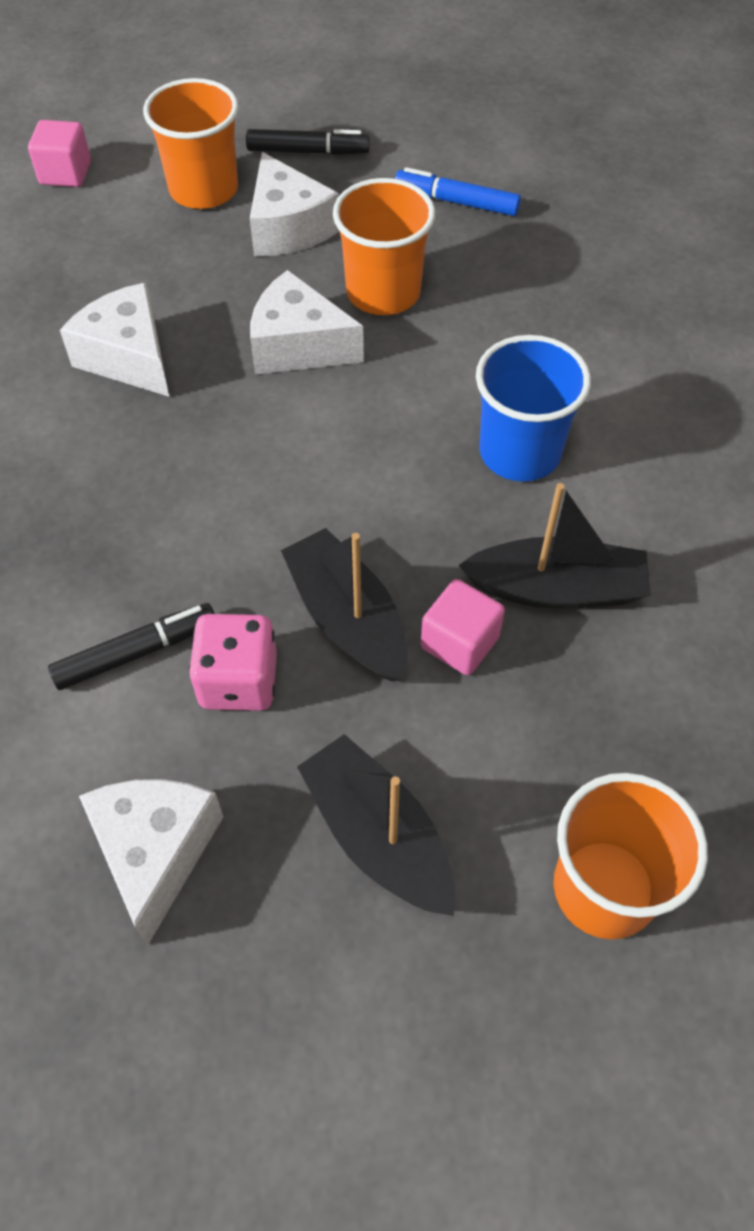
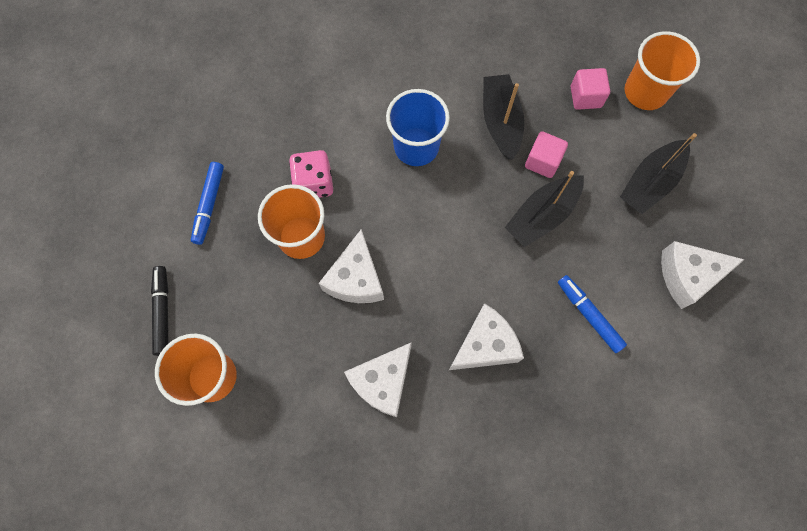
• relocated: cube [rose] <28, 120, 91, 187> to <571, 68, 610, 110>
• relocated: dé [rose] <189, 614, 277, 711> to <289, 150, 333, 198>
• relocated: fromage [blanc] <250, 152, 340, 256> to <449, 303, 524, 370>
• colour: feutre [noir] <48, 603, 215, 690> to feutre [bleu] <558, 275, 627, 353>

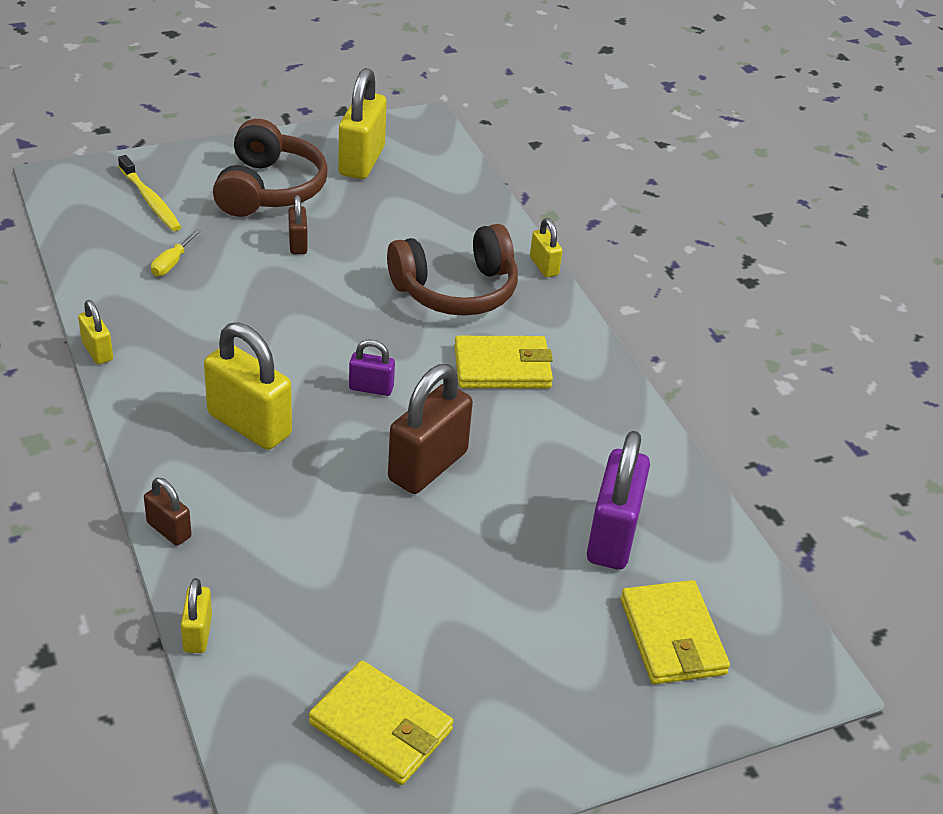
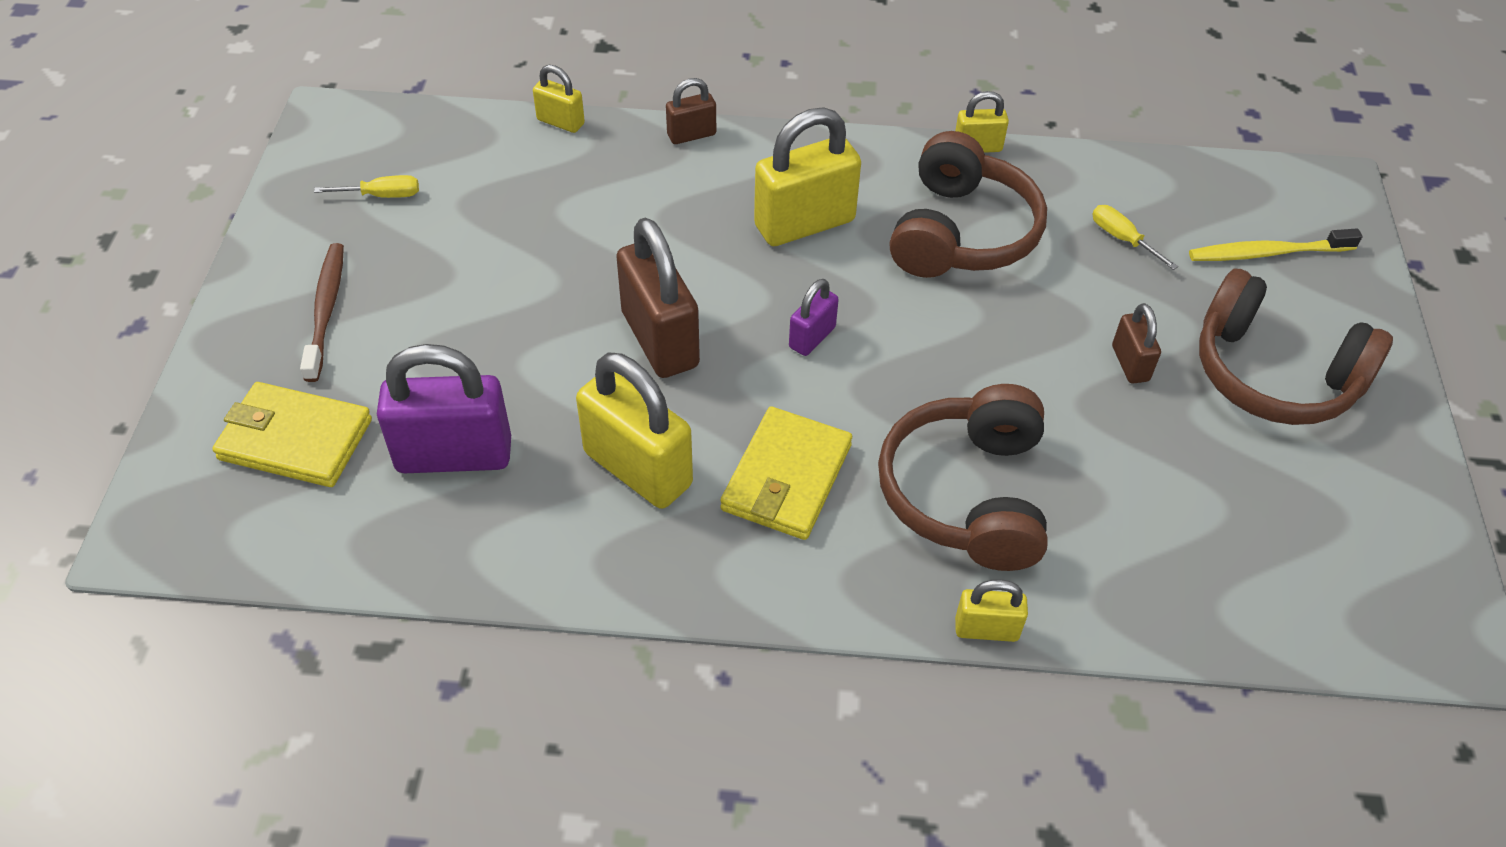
• appeared: brosse à dents [marron] <300, 243, 344, 382>
• appeared: casque audio [marron] <889, 131, 1047, 278>
• relocated: cadenas [jaune] <338, 68, 387, 179> to <576, 353, 693, 509>
• exchanged: portefeuille [jaune] <309, 661, 454, 785> to tournevis [jaune] <314, 175, 419, 198>
• spun: cadenas [marron] <288, 195, 307, 254> = <1112, 303, 1161, 384> 60 degrees clockwise
• spun: cadenas [violet] <587, 431, 650, 570> = <377, 344, 511, 473> 45 degrees counterclockwise

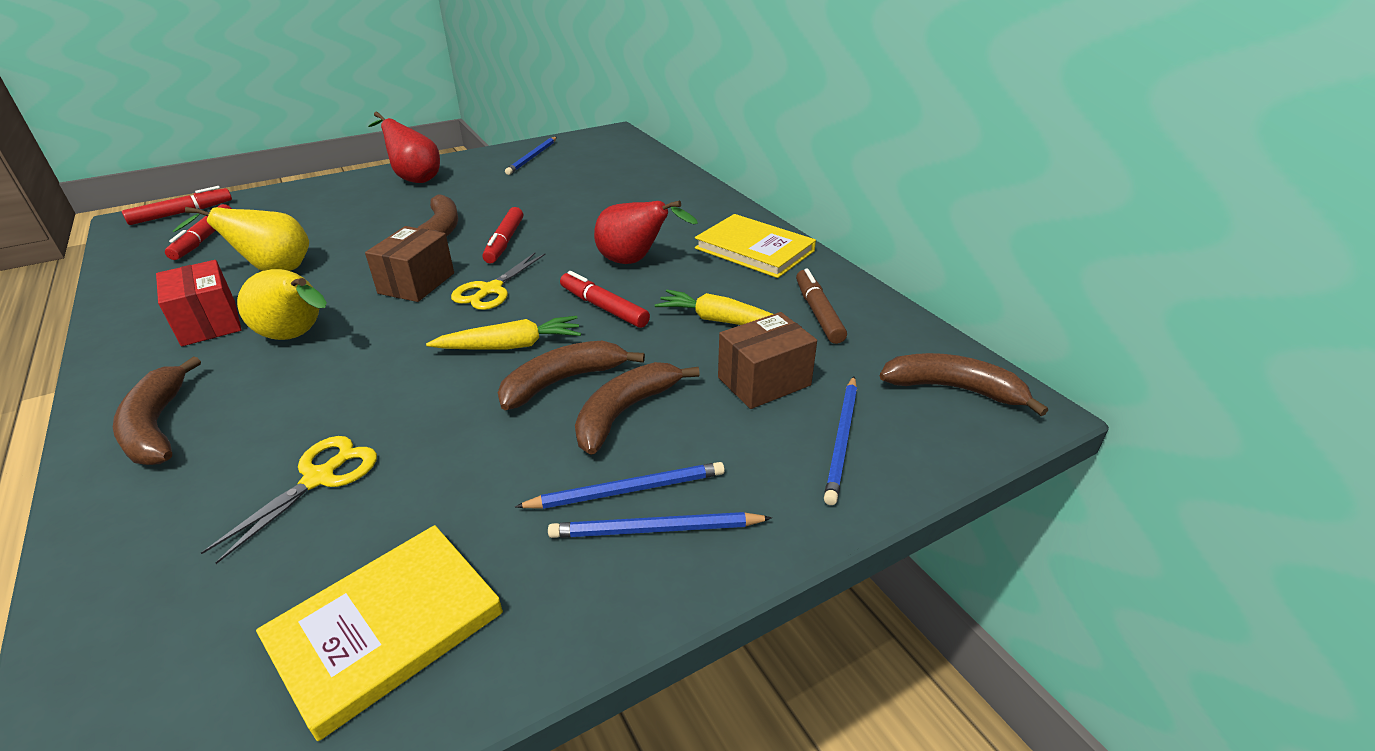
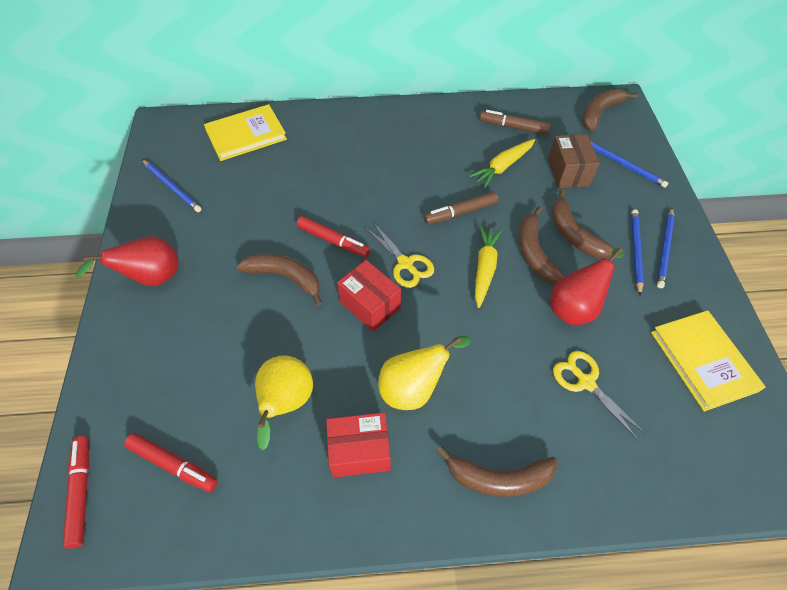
• relocated: poire [rouge] <594, 200, 698, 264> to <550, 248, 624, 325>
• relocated: livre [jaune] <695, 214, 816, 278> to <204, 104, 287, 161>
• colour: boîte [marron] <365, 226, 454, 302> to boîte [rouge] <337, 260, 401, 332>
• colour: feutre [rouge] <560, 271, 650, 328> to feutre [marron] <424, 192, 499, 224>

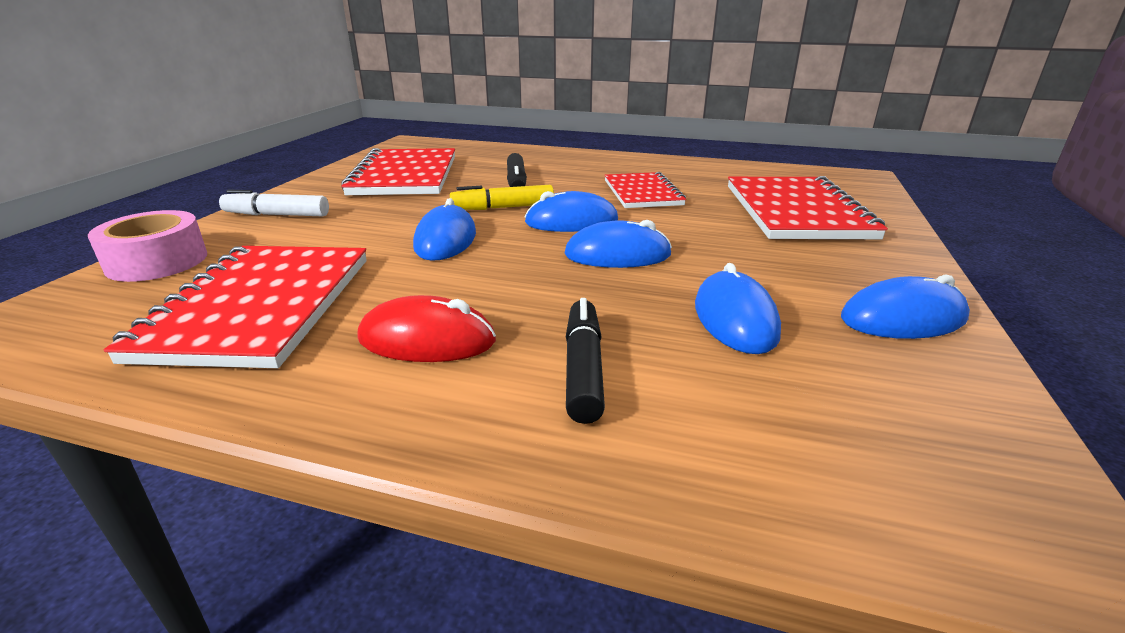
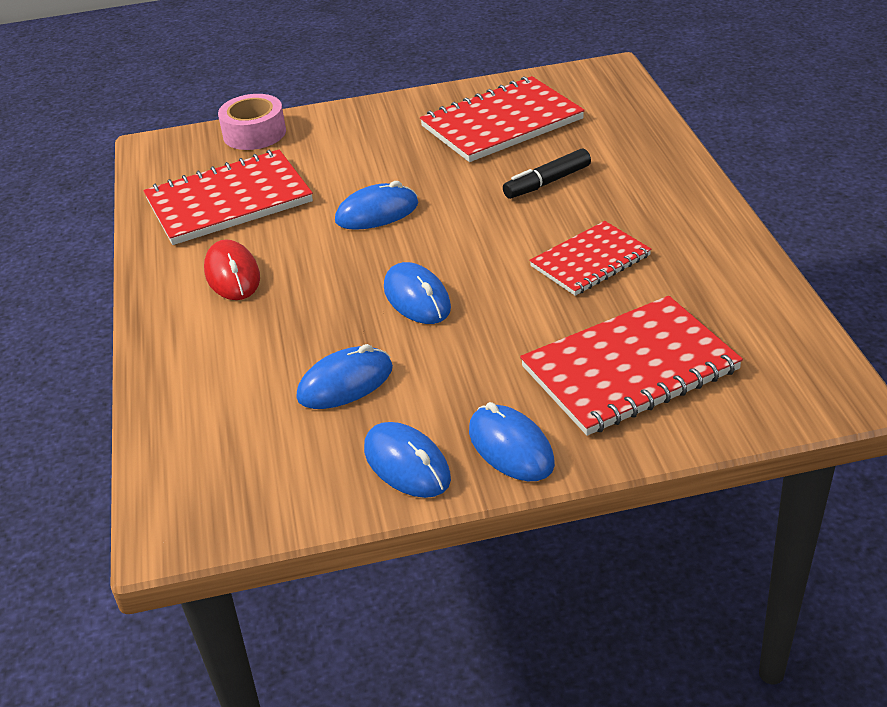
• missing: feutre [blanc] <219, 189, 329, 216>
• missing: feutre [jaune] <450, 185, 554, 210>
• missing: feutre [noir] <566, 298, 605, 424>
• relocated: souris [bleu] <524, 191, 618, 232> to <469, 402, 555, 481>

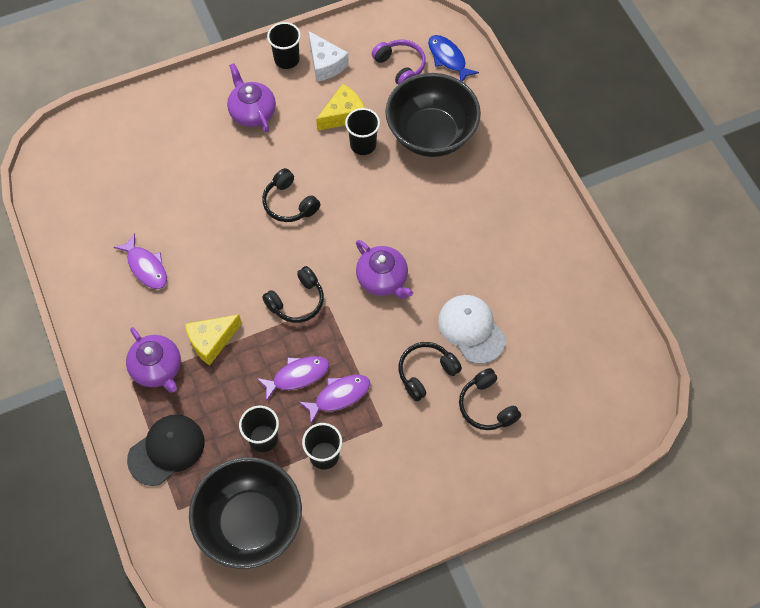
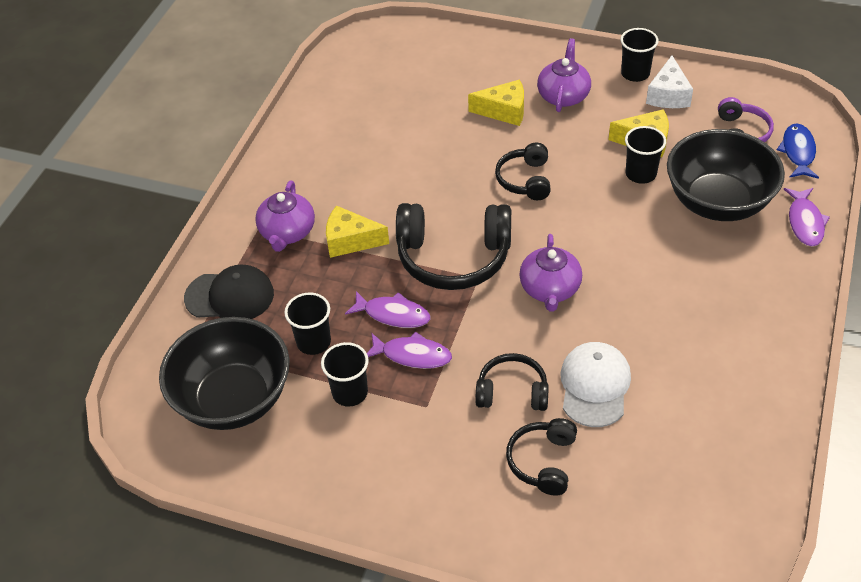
• appeared: fromage [jaune] <468, 80, 524, 126>
• relocated: poisson [violet] <114, 233, 167, 289> to <784, 188, 830, 246>
• size: casque audio [noir] <262, 266, 324, 323> = <396, 203, 511, 290> x1.78

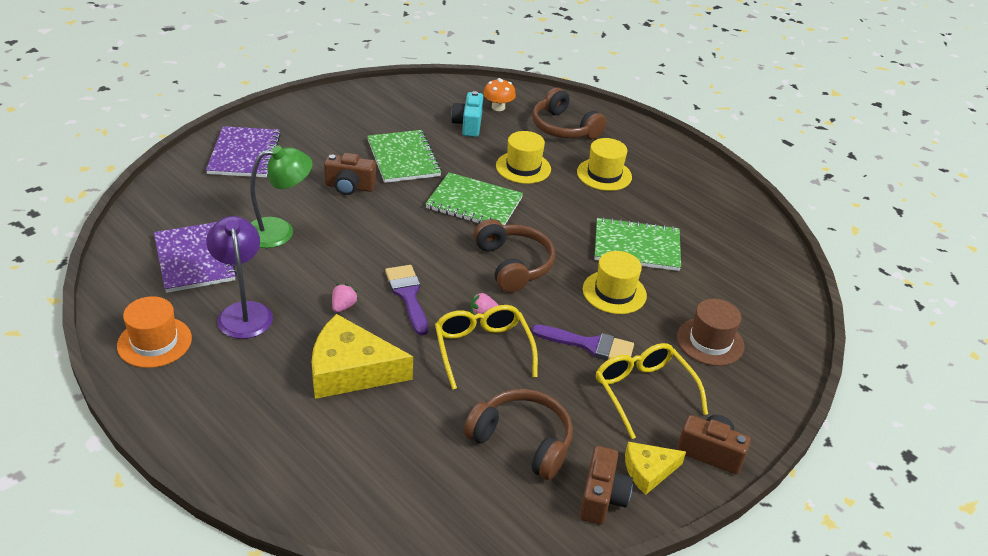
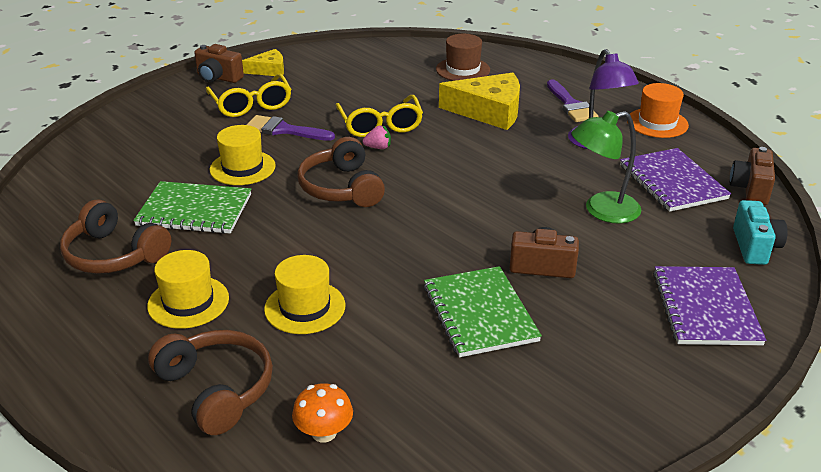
• missing: fraise [rose] <332, 284, 359, 313>
• missing: carnet [vert] <425, 172, 523, 225>
• relocated: pinceau [violet] <385, 265, 428, 336> to <547, 79, 599, 122>
• relocated: appareil photo [turquoise] <451, 91, 483, 137> to <733, 200, 787, 265>
• relocated: casque audio [marron] <464, 389, 573, 480> to <60, 199, 171, 274>
• relocated: appareil photo [marron] <579, 446, 633, 525> to <730, 147, 775, 205>
• relocated: chapeau [marron] <677, 299, 744, 366> to <436, 34, 490, 81>

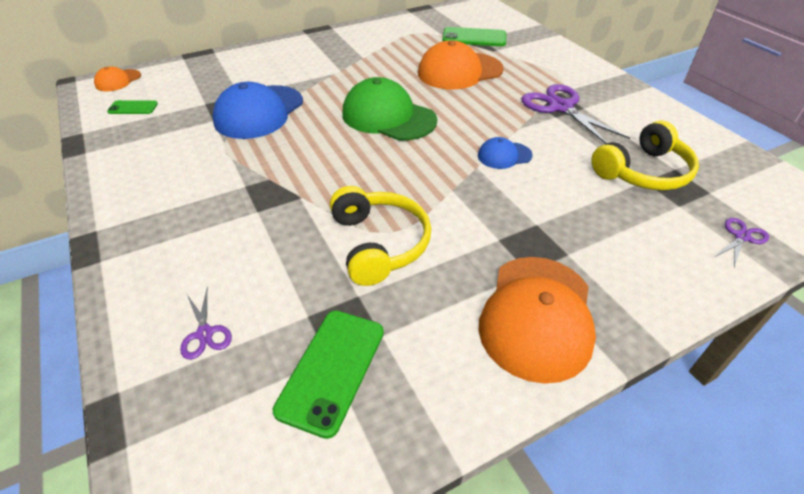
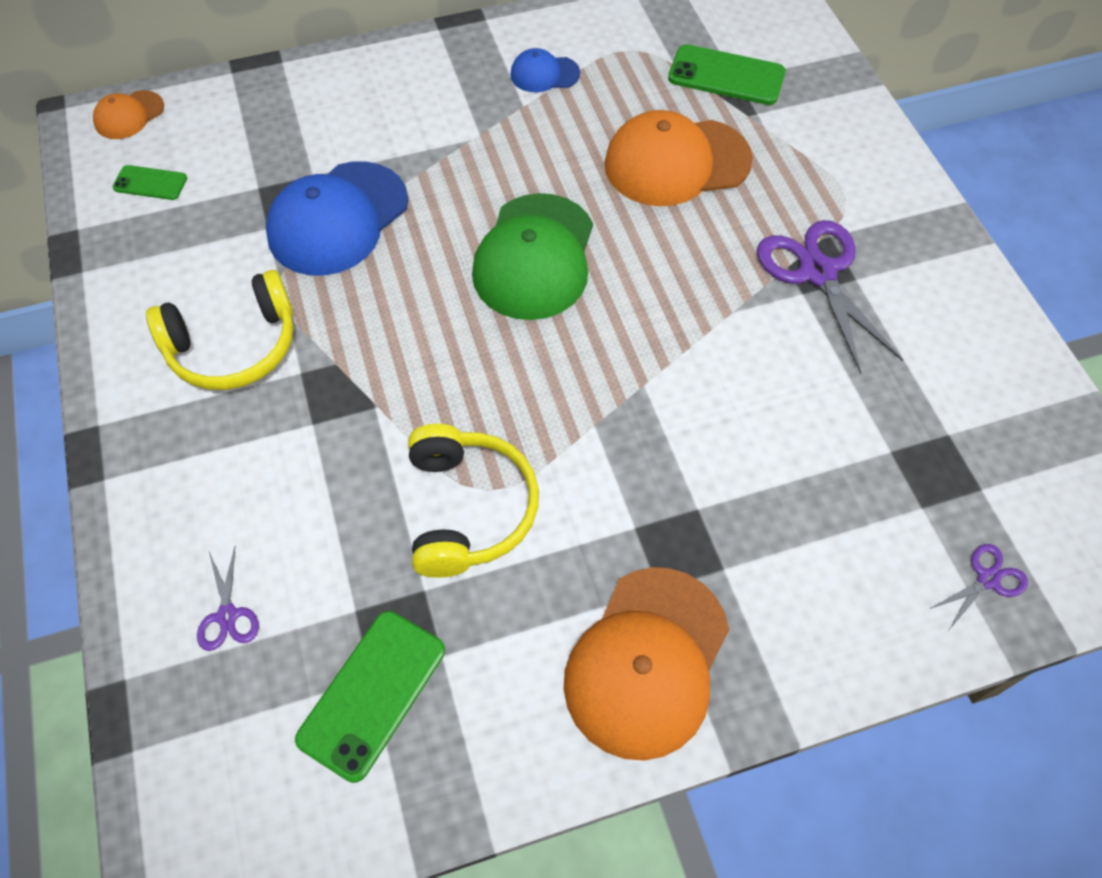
• relocated: casquette [bleu] <478, 137, 532, 169> to <510, 48, 580, 92>
• relocated: casque audio [jaune] <591, 120, 699, 191> to <146, 270, 293, 390>
• spun: casquette [vert] <342, 77, 437, 141> = <472, 193, 593, 320> 120 degrees counterclockwise

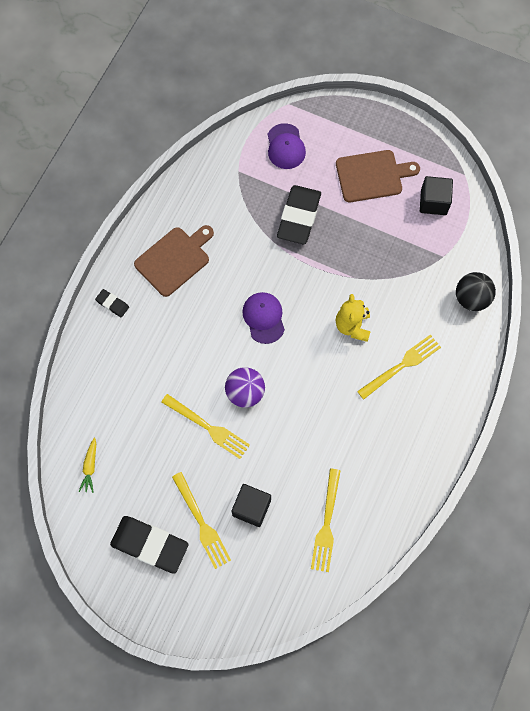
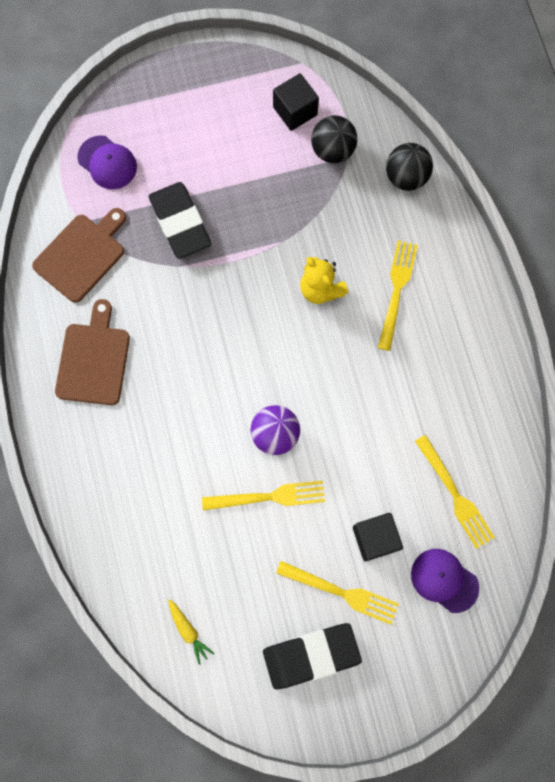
• missing: gomme [noir] <95, 289, 129, 317>
• appeared: balle [noir] <311, 116, 357, 163>
• relocated: casquette [violet] <242, 292, 285, 344> to <411, 549, 479, 613>
• relocated: planche à découper [marron] <336, 150, 420, 202> to <32, 208, 126, 303>

